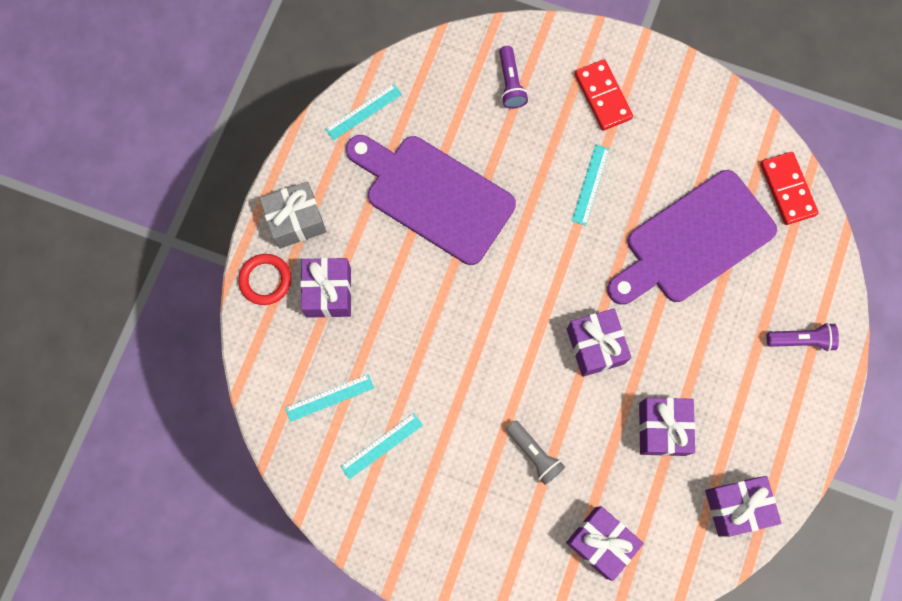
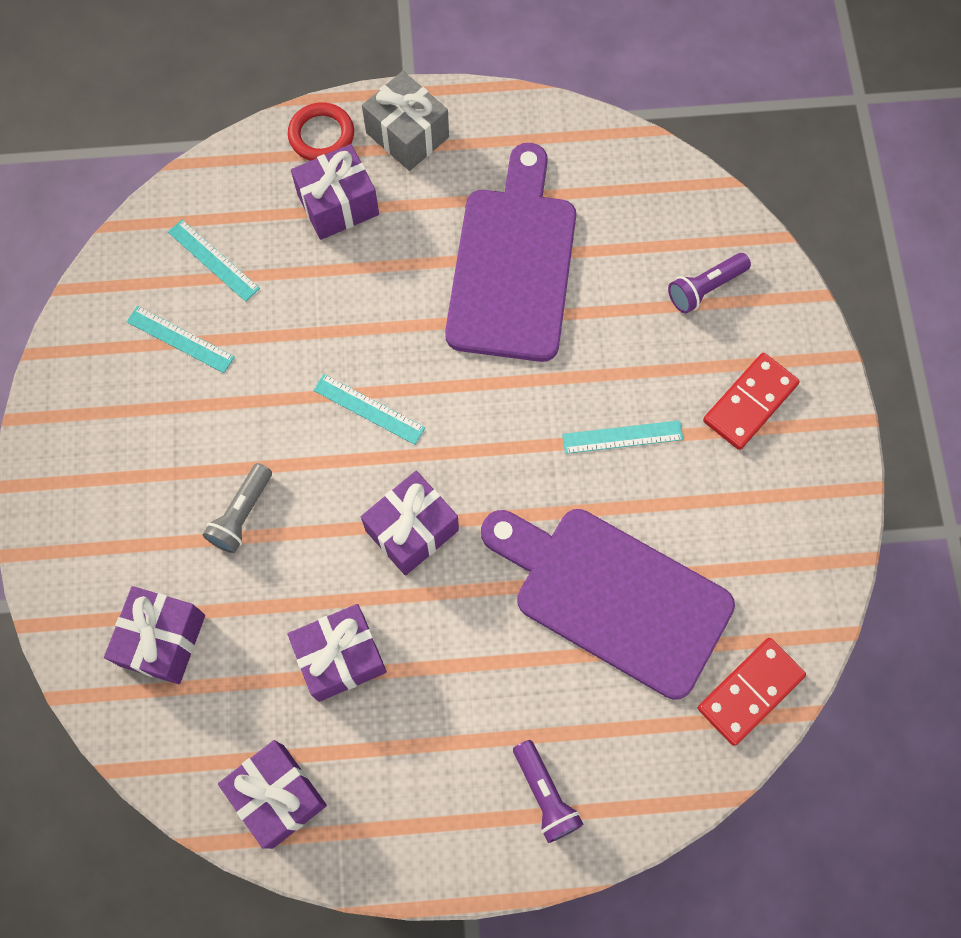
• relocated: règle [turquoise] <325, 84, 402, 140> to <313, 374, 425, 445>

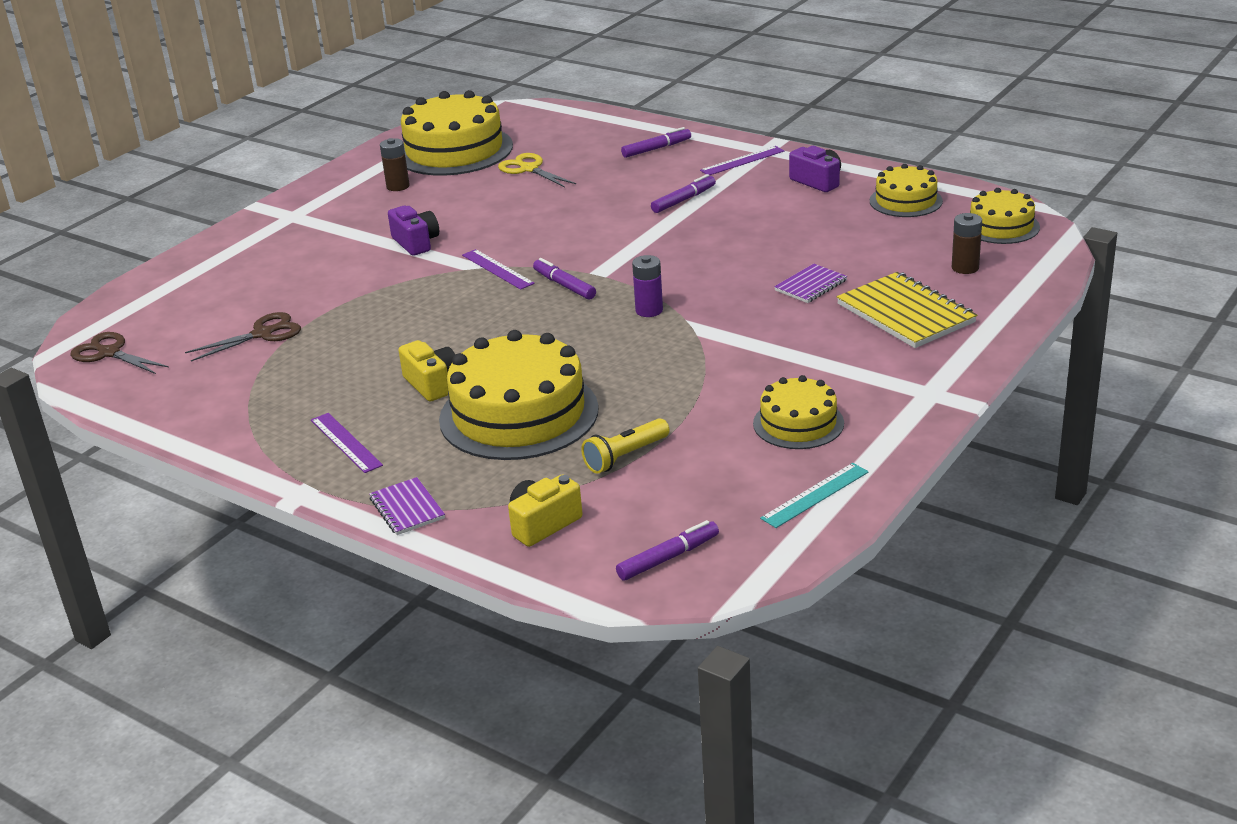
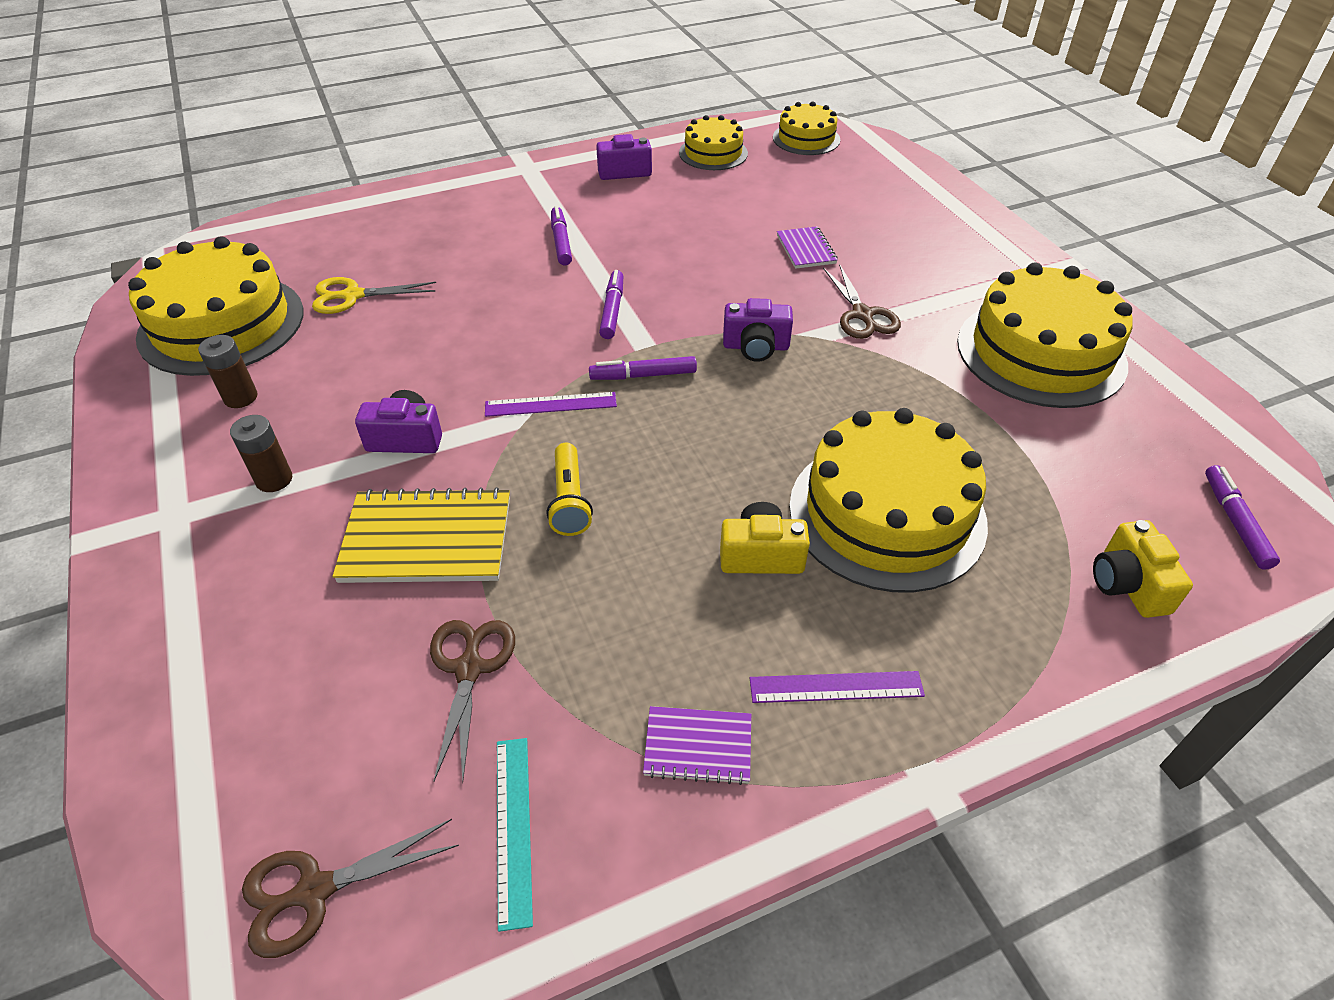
• missing: règle [violet] <700, 146, 784, 175>
• appeared: ciseaux [marron] <823, 264, 901, 339>
• relocated: carnet [violet] <369, 477, 445, 535> to <643, 706, 751, 785>
• relocated: lampe de poche [jaune] <581, 418, 670, 474> to <546, 443, 593, 536>
• relocated: feutre [violet] <621, 127, 691, 158> to <599, 270, 623, 339>
• relocated: règle [turquoise] <760, 463, 869, 528> to <497, 738, 533, 932>
• relocated: carnet [jaune] <837, 272, 977, 348> to <333, 487, 510, 583>
• relocated: pile [marron] <952, 213, 982, 274> to <230, 415, 292, 492>
• exchanged: pile [violet] <632, 255, 663, 317> to appareil photo [violet] <723, 298, 793, 362>
• size: gâteau [jaune] <753, 375, 844, 449> = <957, 262, 1133, 408> x1.82

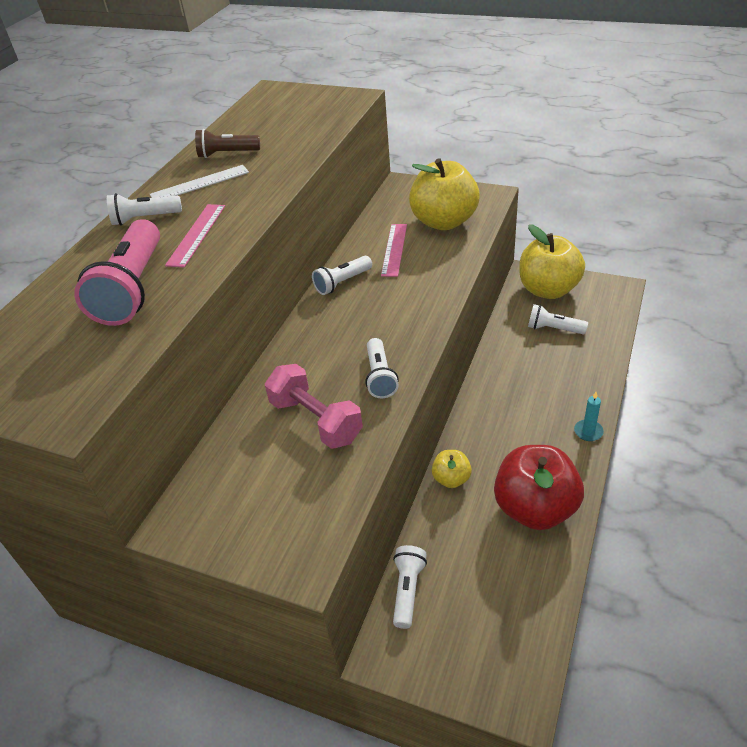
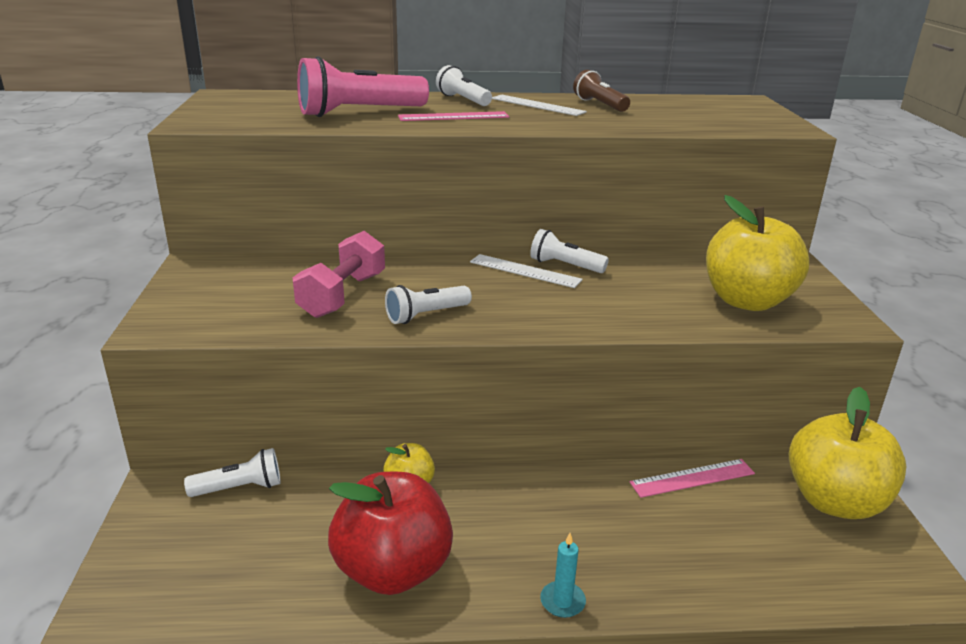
• missing: lampe de poche [blanc] <528, 304, 588, 334>
• appeared: règle [blanc] <470, 254, 583, 288>
• relocated: règle [rose] <381, 224, 407, 277> to <630, 459, 755, 498>

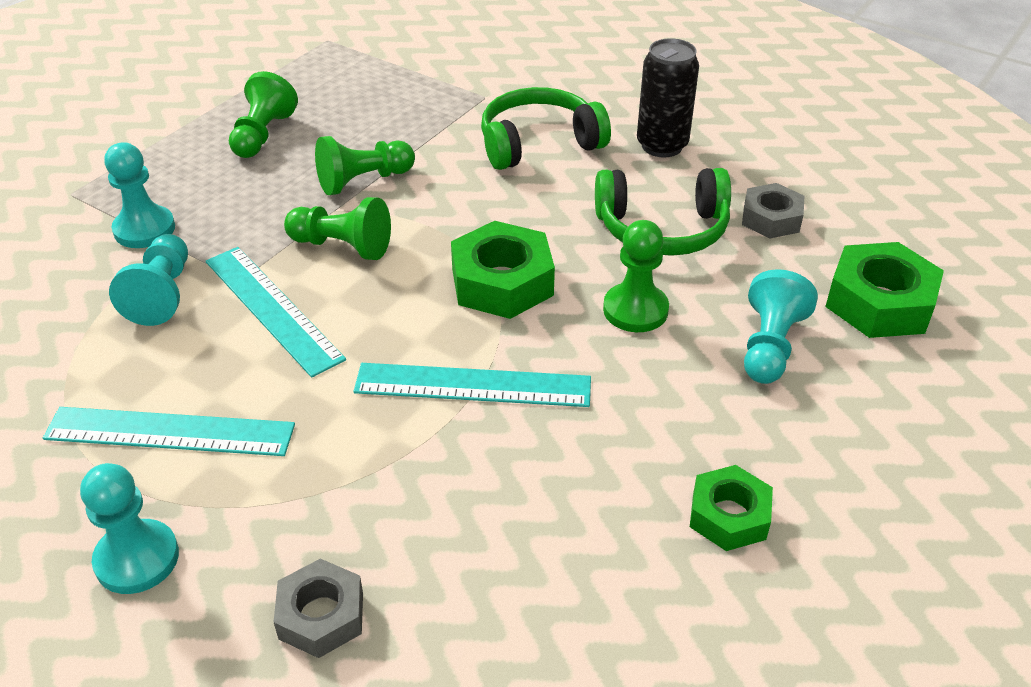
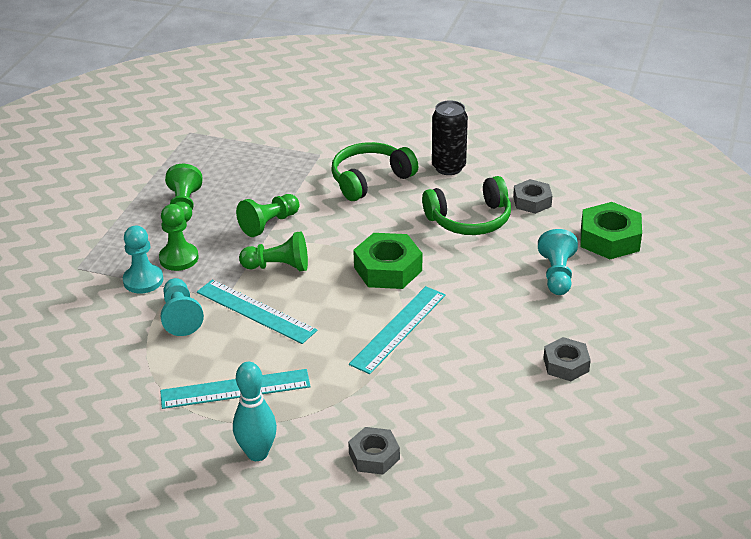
• relocated: pion [vert] <603, 220, 669, 332> to <159, 204, 199, 271>
• exchanged: pion [turquoise] <80, 463, 179, 594> to quille [turquoise] <233, 362, 277, 461>
• colour: écrou [vert] <690, 465, 773, 551> to écrou [gris] <544, 337, 591, 381>
• spun: règle [turquoise] <353, 363, 591, 407> = <349, 286, 446, 374> 45 degrees counterclockwise

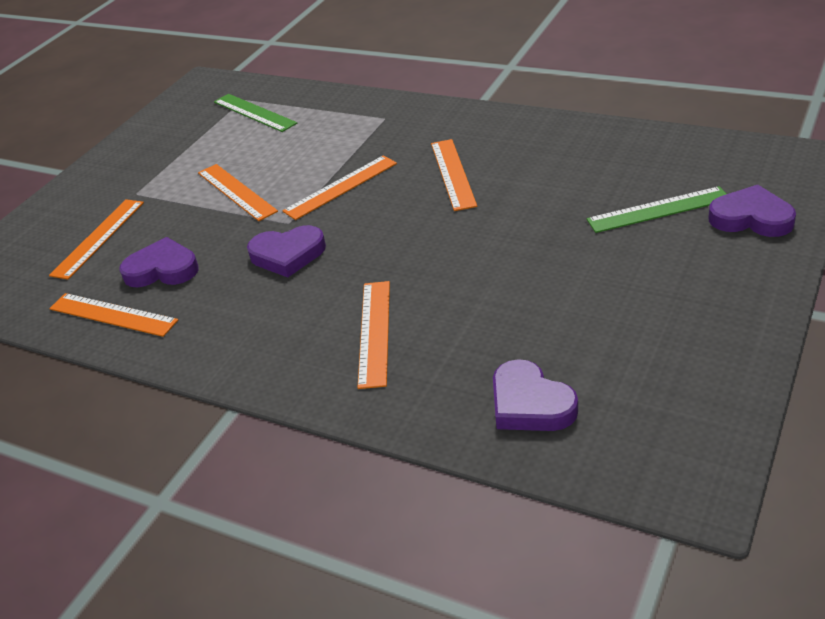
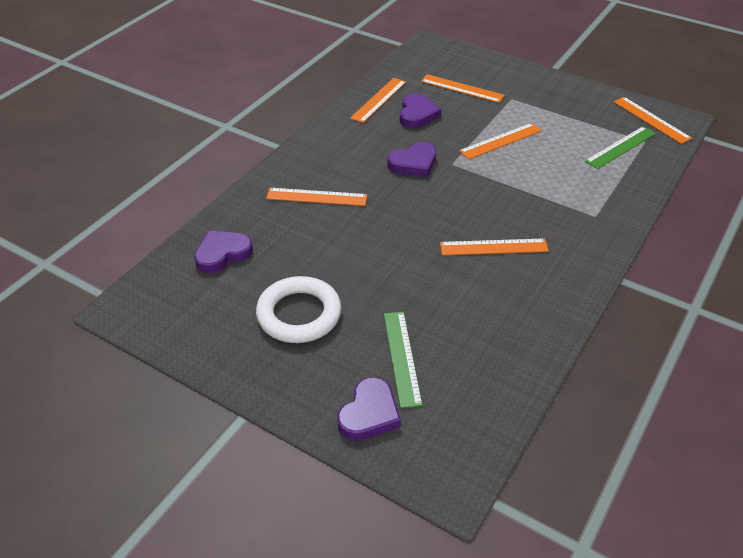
• appeared: anneau [blanc] <256, 276, 342, 343>
• relocated: règle [orange] <283, 155, 397, 220> to <614, 97, 692, 144>
• spun: cœur [violet] <247, 225, 326, 277> = <387, 142, 436, 177> 120 degrees counterclockwise

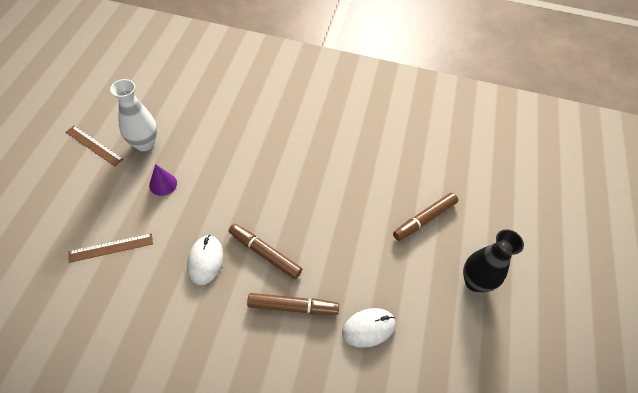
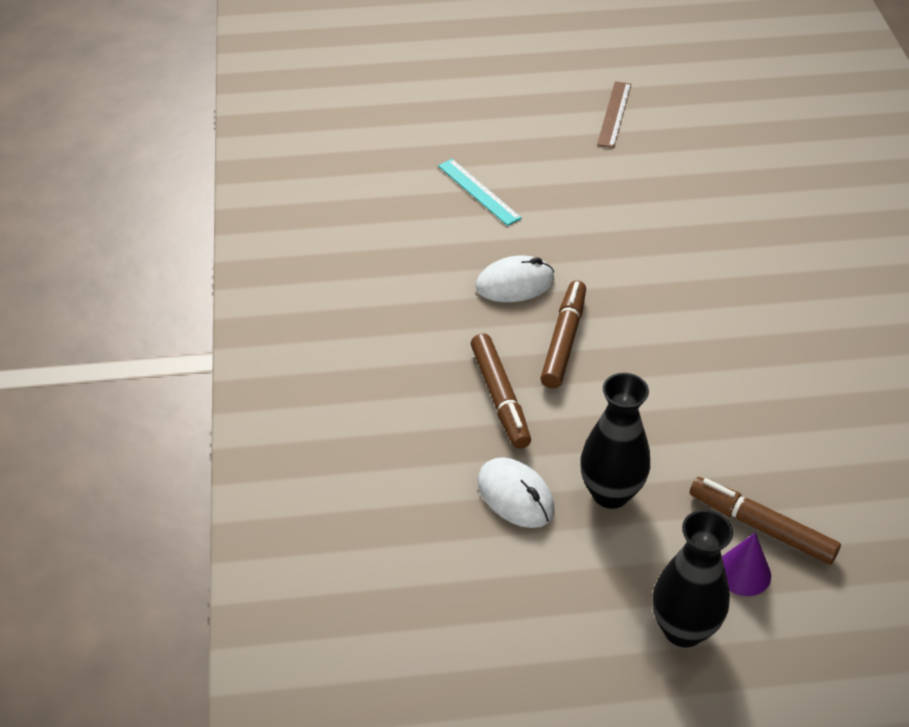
• missing: vase [blanc] <110, 79, 157, 151>
• appeared: vase [noir] <580, 373, 650, 509>
• relocated: cône [violet] <149, 164, 177, 196> to <722, 533, 771, 596>
• colour: règle [marron] <68, 233, 153, 263> to règle [turquoise] <438, 159, 522, 226>

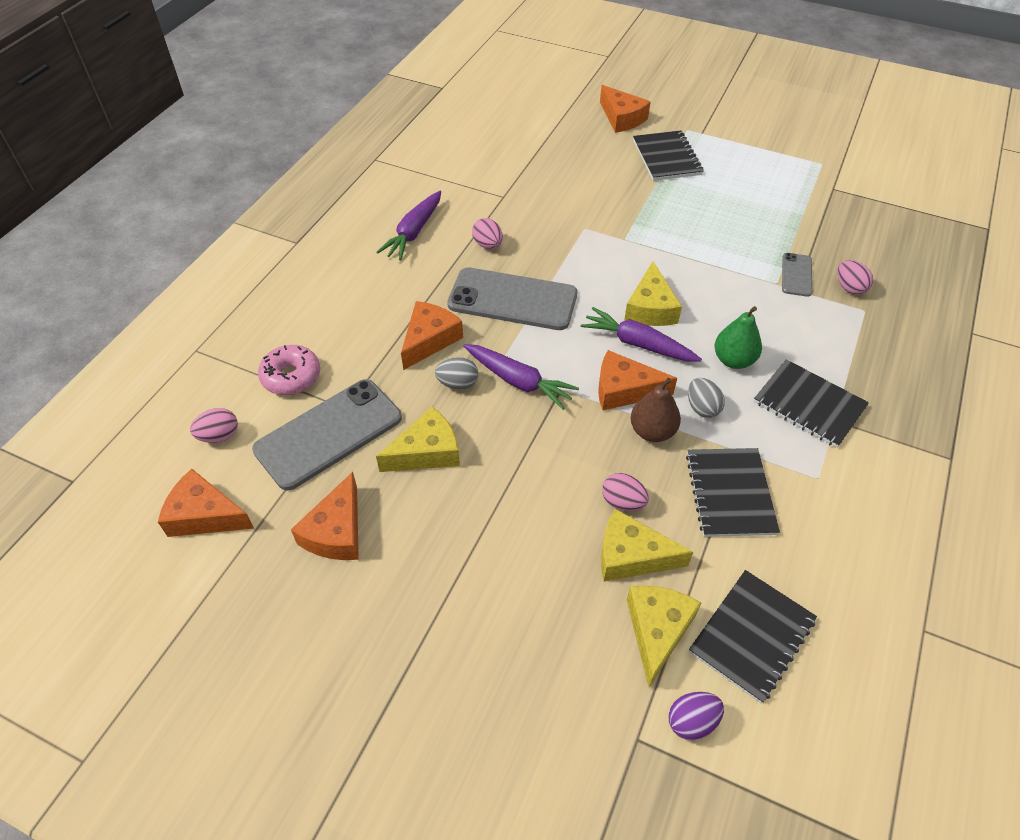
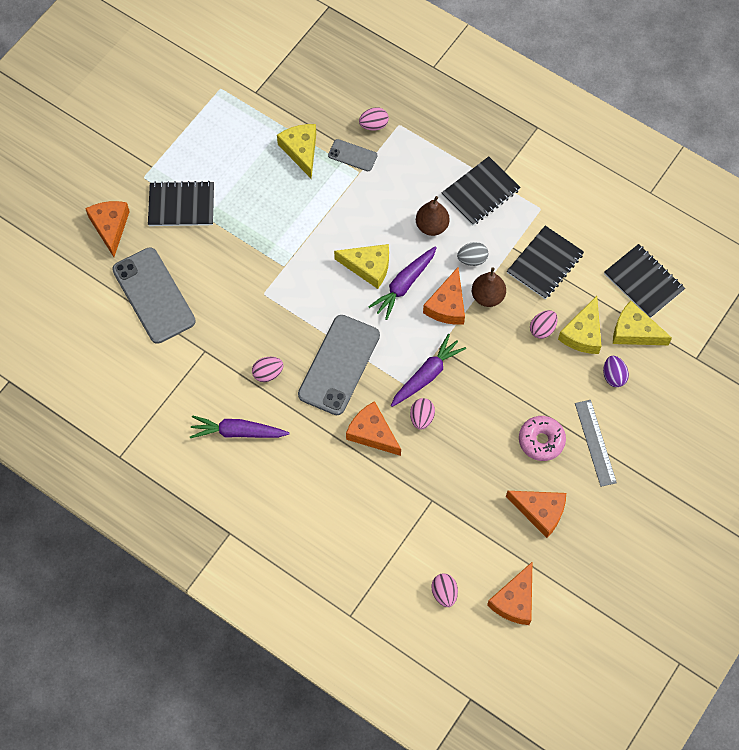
• appeared: règle [gris] <575, 400, 617, 487>
• relocated: téléphone [gris] <252, 379, 402, 491> to <112, 247, 196, 344>
• relocated: beignet [rose] <258, 345, 320, 395> to <519, 416, 566, 461>
• relocated: fromage [jaune] <376, 407, 460, 472> to <277, 124, 316, 179>
• relocated: œuf [violet] <668, 692, 724, 740> to <603, 356, 629, 387>
• colour: œuf [gris] <435, 357, 478, 390> to œuf [rose] <410, 398, 435, 430>
• colour: poire [vert] <714, 306, 762, 369> to poire [marron] <416, 196, 450, 236>
• spun: carotte [violet] <376, 191, 441, 261> = <190, 415, 290, 438> 150 degrees clockwise
• spun: fromage [orange] <600, 85, 651, 133> = <85, 201, 130, 257> 75 degrees counterclockwise
• spun: carnet [noir] <686, 448, 780, 537> = <507, 226, 584, 299> 60 degrees counterclockwise

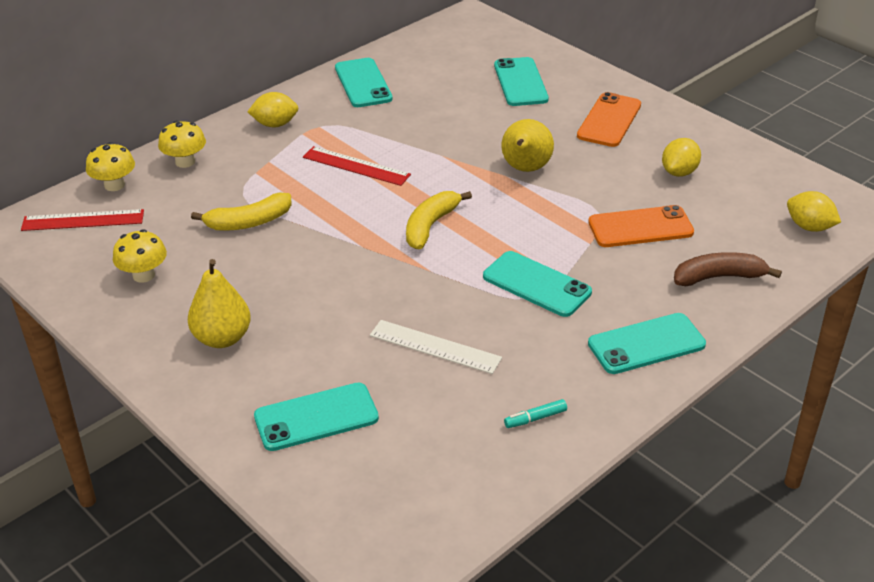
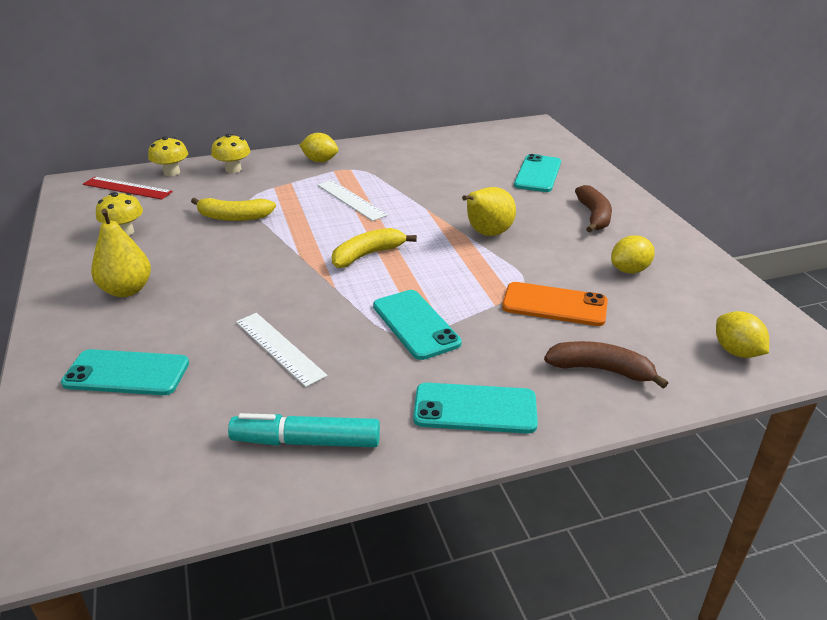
• missing: téléphone [turquoise] <335, 58, 393, 107>
• exchanged: téléphone [orange] <577, 92, 641, 147> to banane [marron] <575, 185, 612, 232>
• colour: règle [rouge] <303, 146, 411, 186> to règle [blanc] <318, 180, 388, 221>
• size: feutre [turquoise] <504, 399, 567, 428> = <228, 413, 380, 447> x2.08

